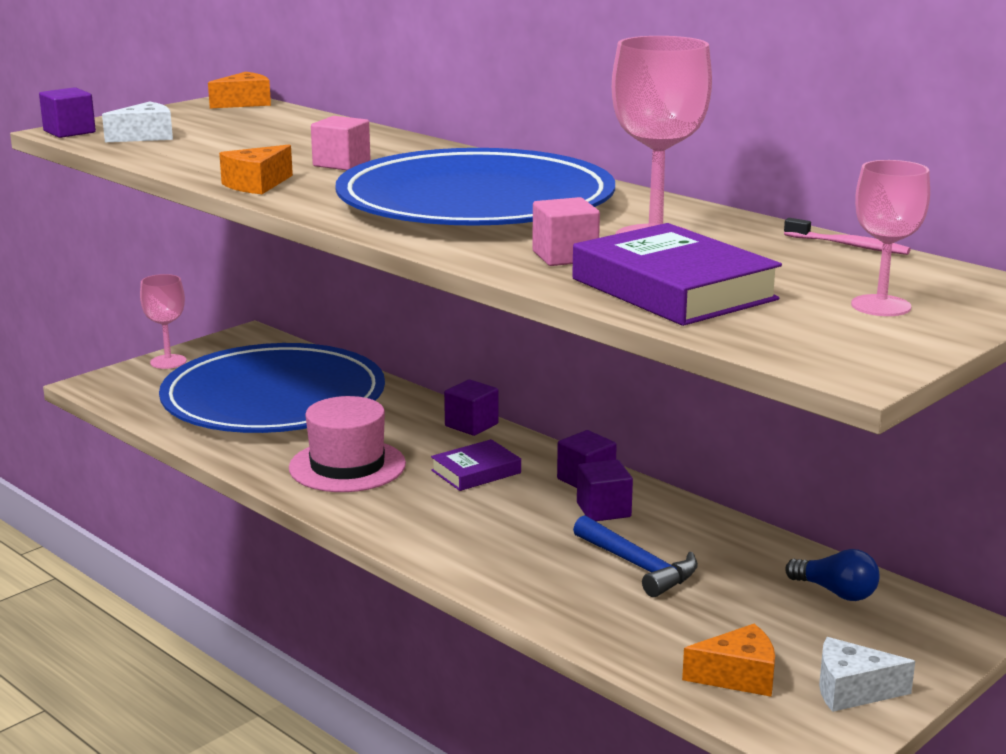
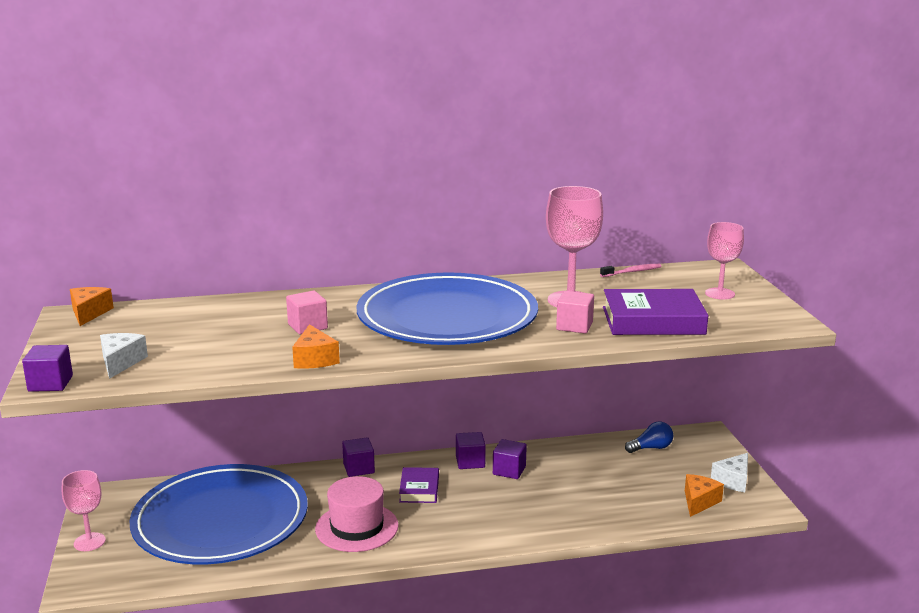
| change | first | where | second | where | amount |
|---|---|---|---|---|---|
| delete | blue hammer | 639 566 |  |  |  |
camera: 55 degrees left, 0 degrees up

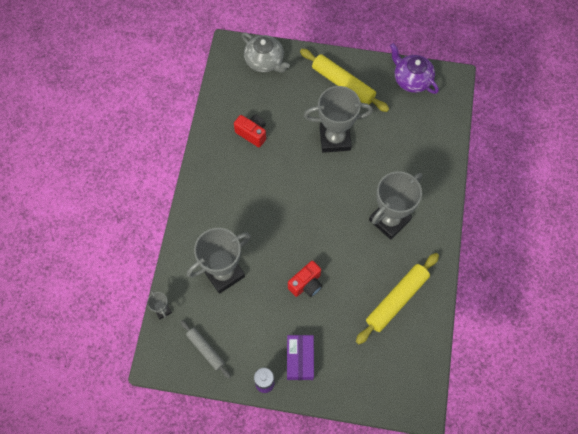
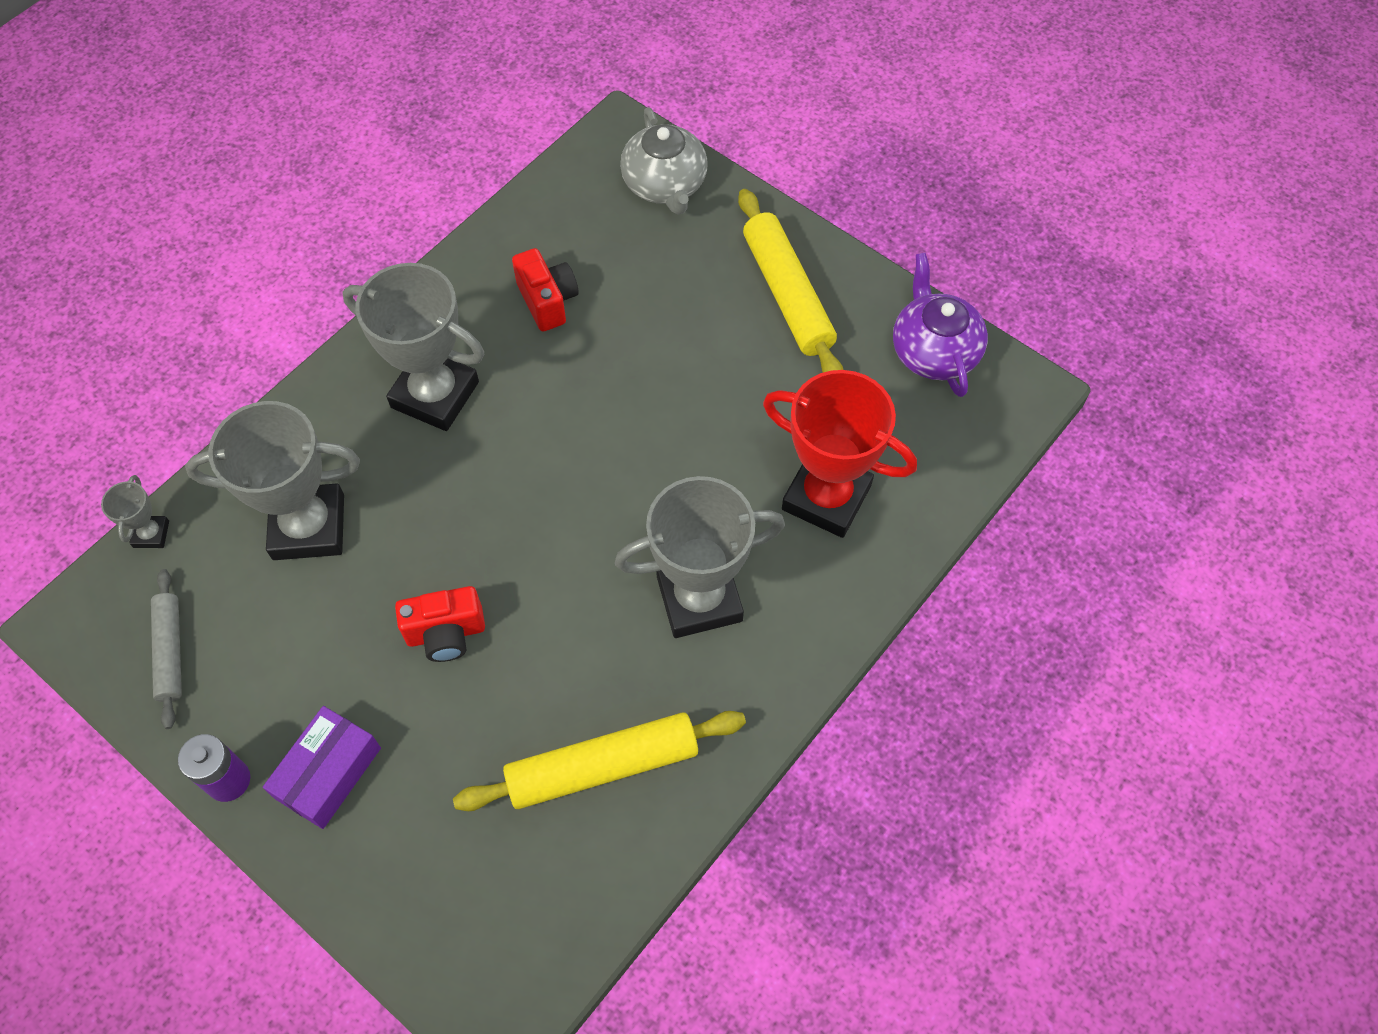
| change | first | where | second | where | amount |
|---|---|---|---|---|---|
| move | grey trophy | 335 139 |  | 435 395 |  |
| insert |  |  | red trophy | 826 497 |  |
camera: 30 degrees right, 5 degrees down

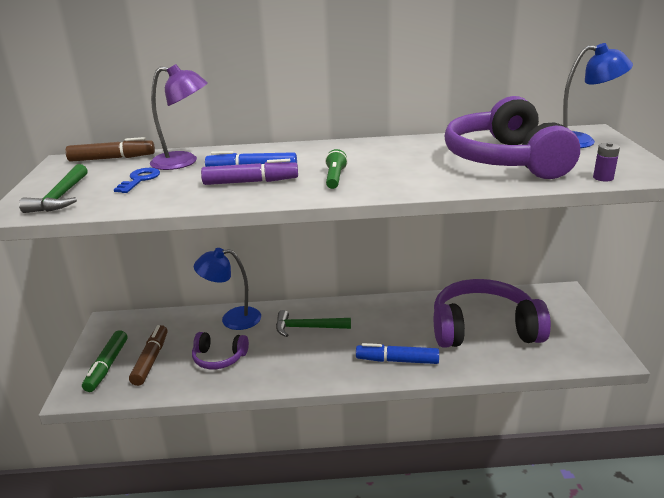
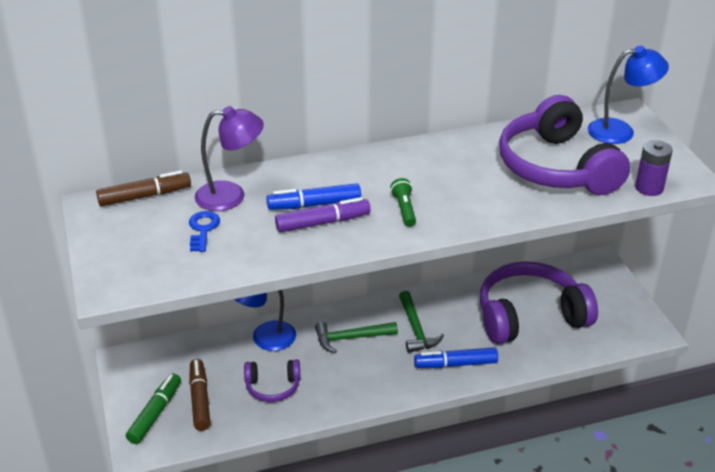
| change | first | where | second | where | amount |
|---|---|---|---|---|---|
| resize | purple battery | 603 178 |  | 649 188 | x1.57 |
| move | green hammer | 60 197 |  | 416 329 |  |
| rotate | green marker | 107 366 |  | 155 413 | 150 degrees counterclockwise |
camera: 15 degrees left, 10 degrees up

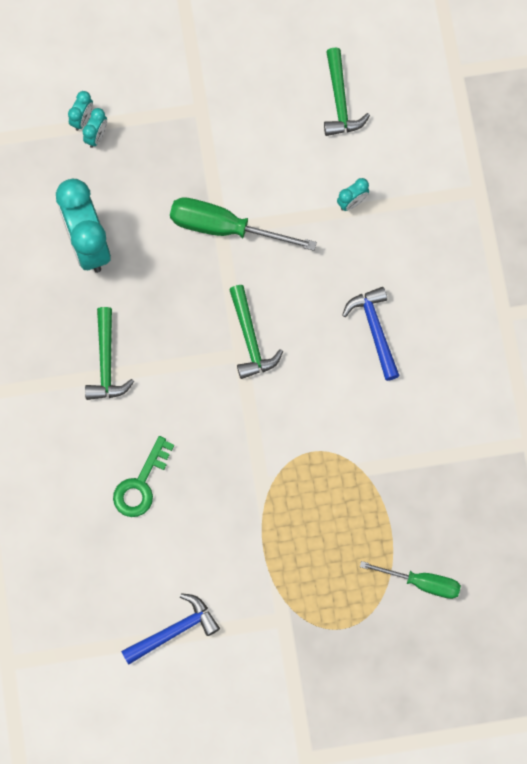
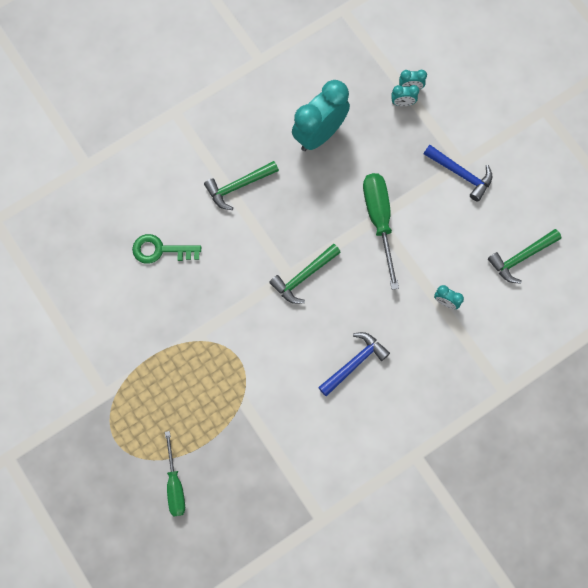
| change | first | where | second | where | amount |
|---|---|---|---|---|---|
| move | blue hammer | 174 630 |  | 461 174 |  |
camera: 65 degrees right, 0 degrees up

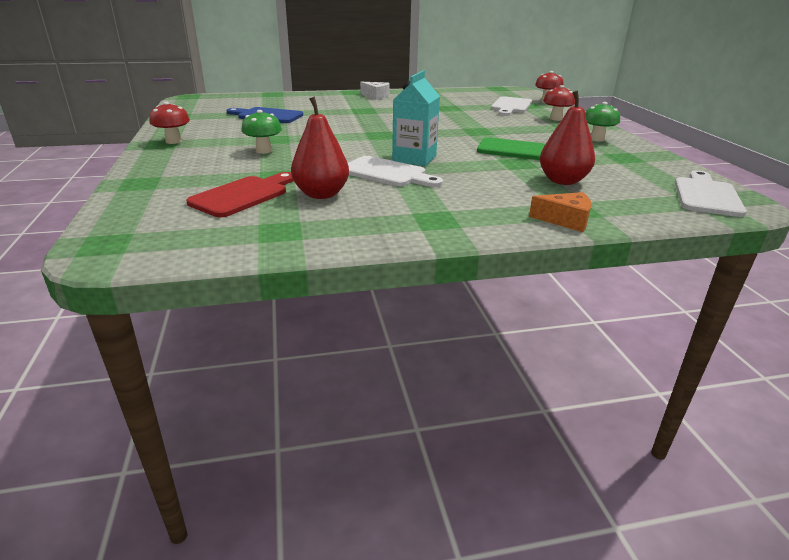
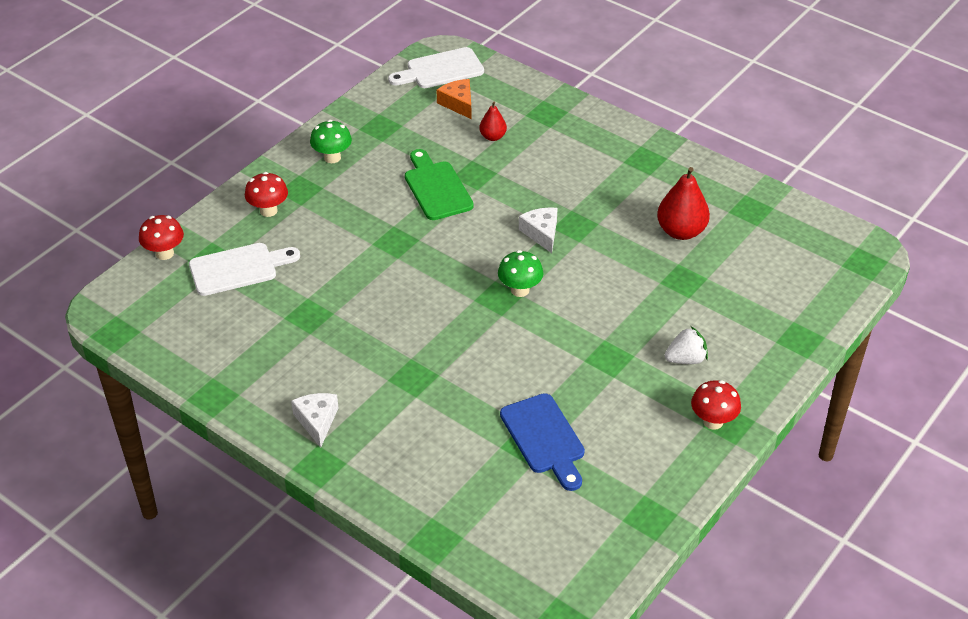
| change | first | where | second | where | amount |
|---|---|---|---|---|---|
| replace | turquoise carton | 414 159 | white cheese | 541 233 |  |
| resize | red pear | 562 181 |  | 492 137 | x0.57 |
| move | green mushroom | 264 151 |  | 520 290 |  |
| delete | white cutting board | 387 173 |  |  |  |
| delete | red cutting board | 243 195 |  |  |  |
| move | orange cheese | 565 220 |  | 458 104 |  |
| insert |  |  | white strawberry | 686 359 |  |
camera: 130 degrees left, 15 degrees up

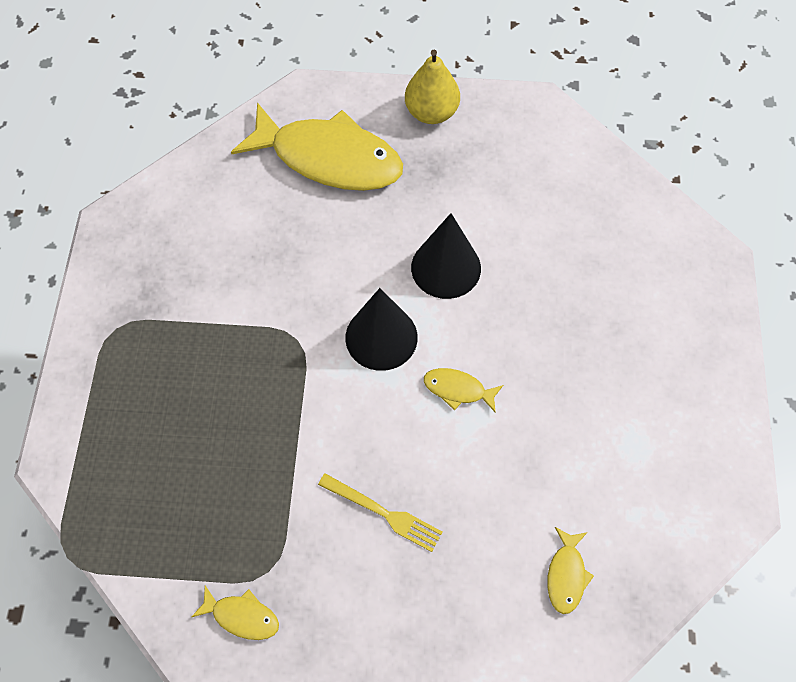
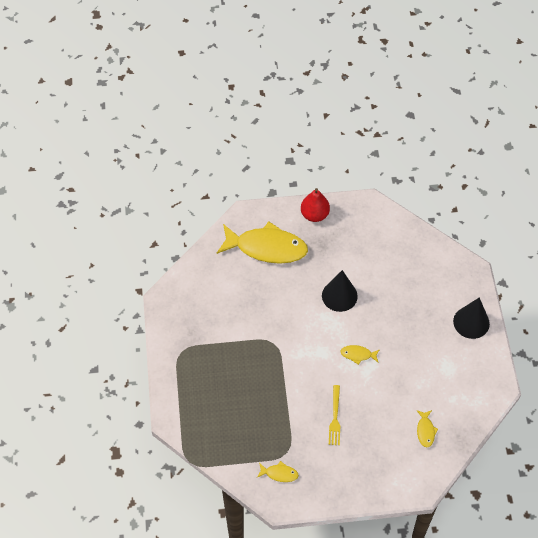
| change | first | where | second | where | amount |
|---|---|---|---|---|---|
| recolor | yellow pear | 431 112 | red pear | 314 215 |  |
| move | black cone | 381 337 |  | 471 322 |  |
| rotate | yellow fork | 384 513 |  | 335 417 | 75 degrees clockwise |
camera: 10 degrees left, 5 degrees down

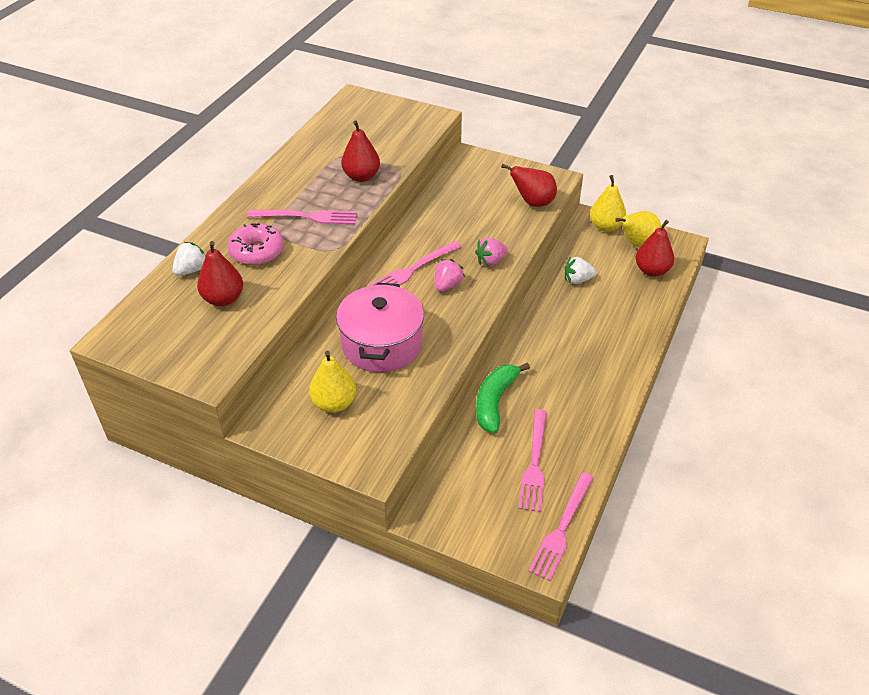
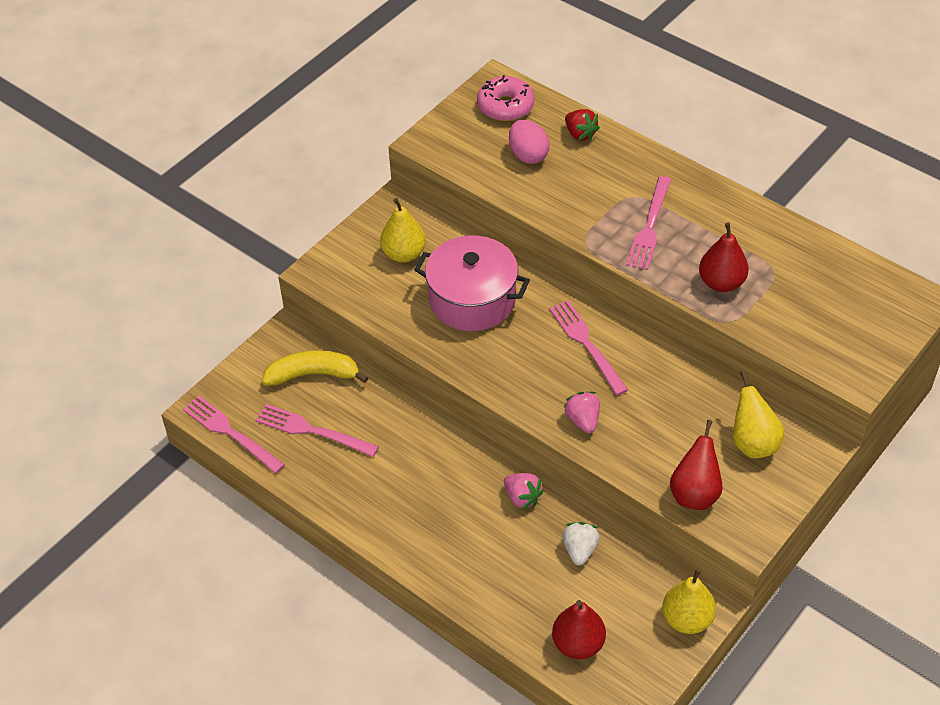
| change | first | where | second | where | amount |
|---|---|---|---|---|---|
| move | yellow pear | 637 244 |  | 753 443 |  |
| move | pink donut | 257 251 |  | 505 106 |  |
| replace | red pear | 223 299 | pink egg | 528 155 |  |
| recolor | white strawberry | 191 270 | red strawberry | 580 134 |  |
| move | pink strawberry | 447 285 |  | 522 497 |  |
| delete | green banana | 495 401 |  |  |  |
| insert |  |  | yellow banana | 313 374 |  |
camera: 105 degrees right, 5 degrees up

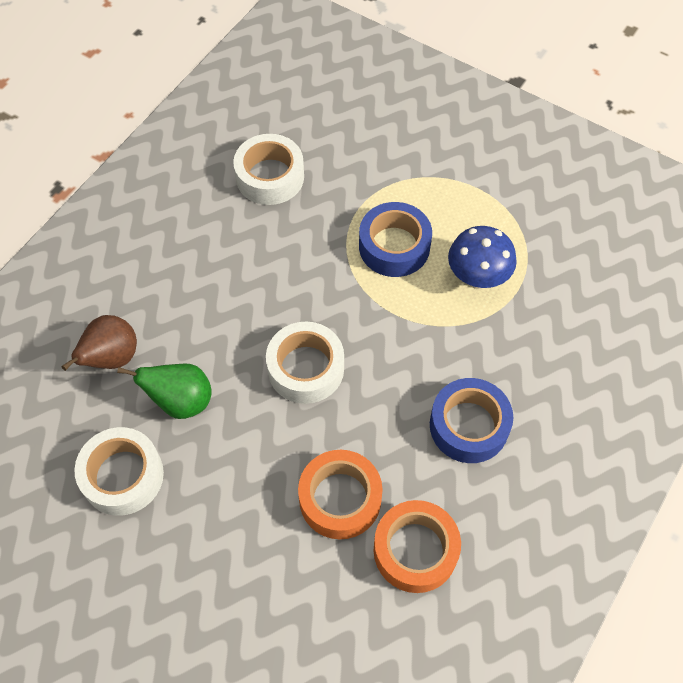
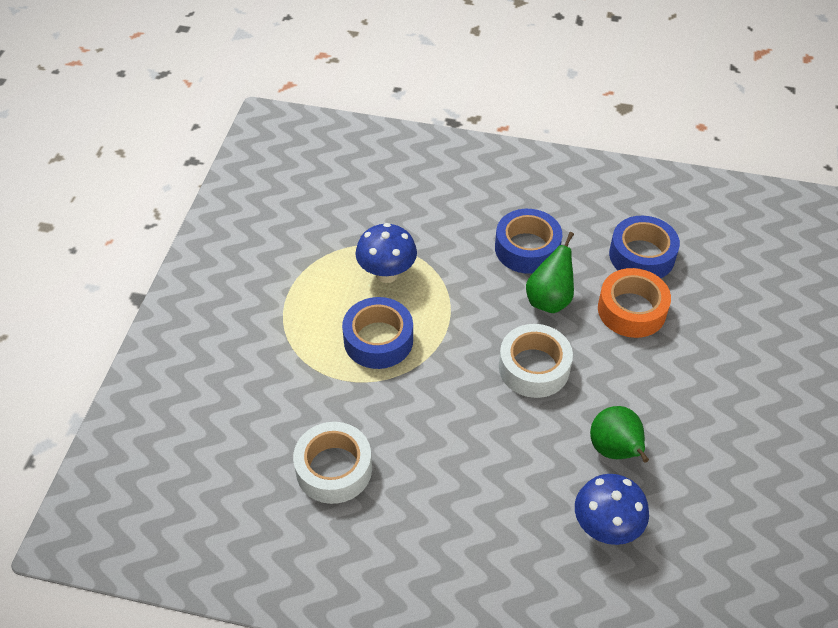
| change | first | where | second | where | amount |
|---|---|---|---|---|---|
| replace | brown pear | 111 358 | blue mushroom | 605 528 |  |
| delete | white tape | 122 476 |  |  |  |
| recolor | orange tape | 415 550 | blue tape | 641 256 |  |
| insert |  |  | green pear | 549 300 |  |
camera: 110 degrees left, 10 degrees down

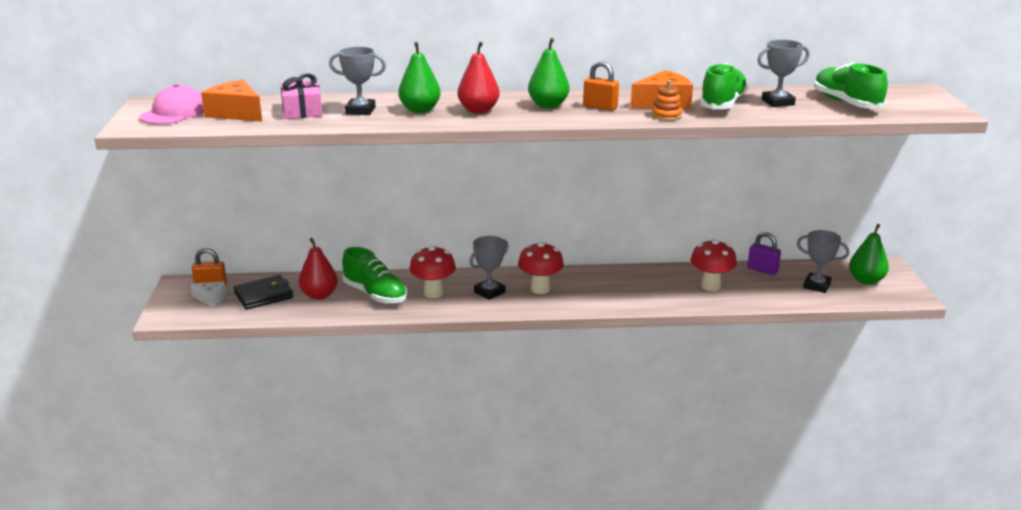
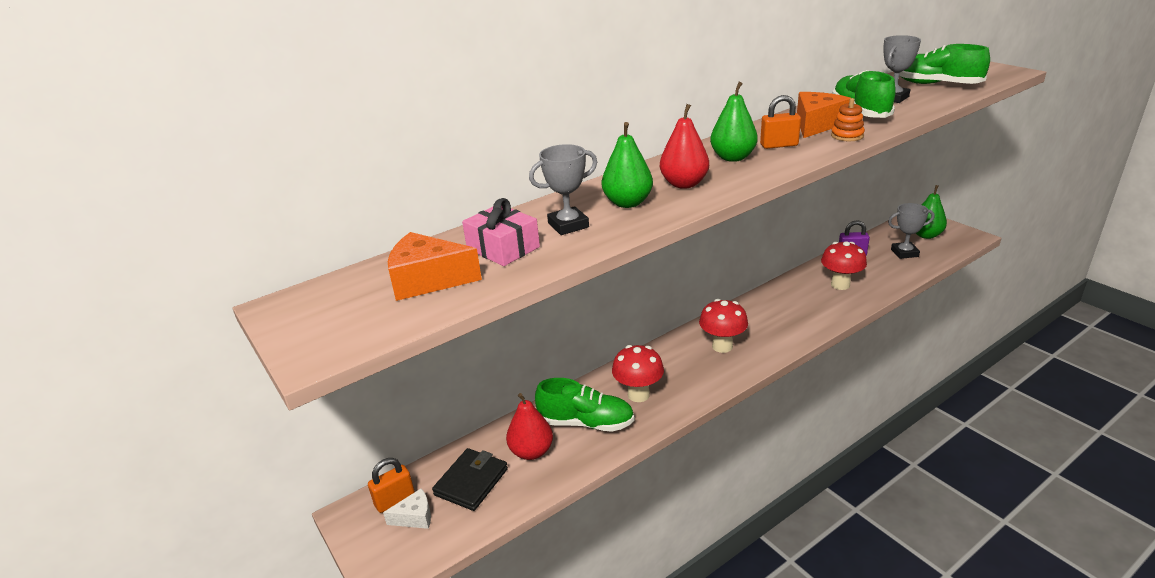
| change | first | where | second | where | amount |
|---|---|---|---|---|---|
| delete | pink cap | 174 113 |  |  |  |
| delete | grey trophy | 489 292 |  |  |  |
camera: 30 degrees left, 5 degrees up

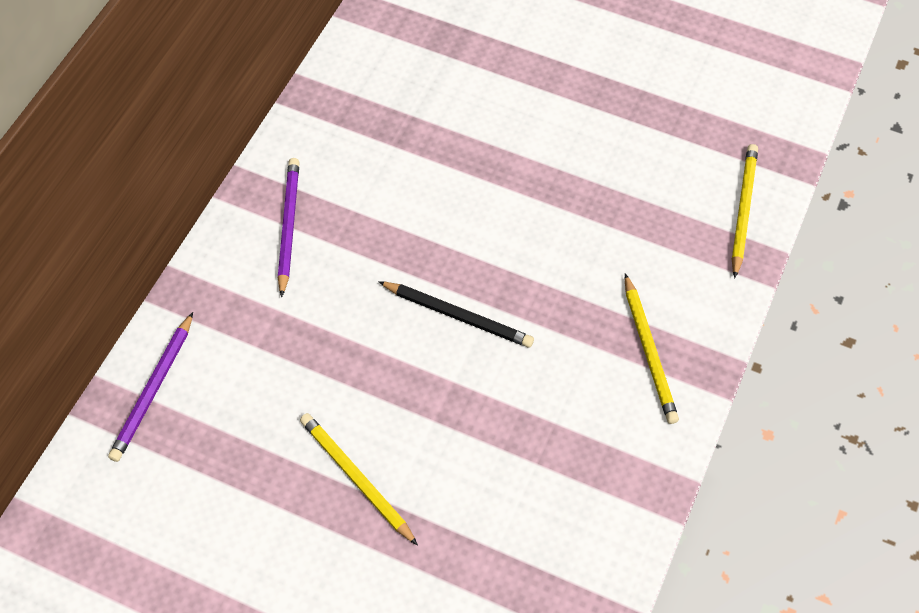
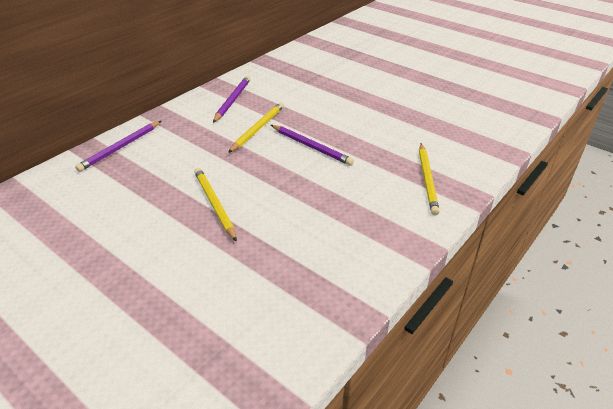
| change | first | where | second | where | amount |
|---|---|---|---|---|---|
| move | yellow pencil | 742 210 |  | 257 129 |  |
| recolor | black pencil | 458 315 | purple pencil | 311 146 |  |
camera: 15 degrees right, 20 degrees down

